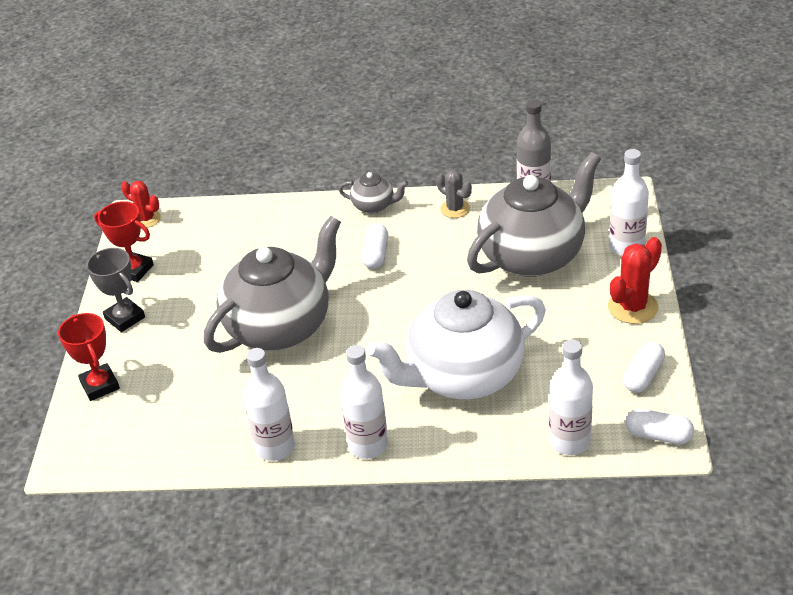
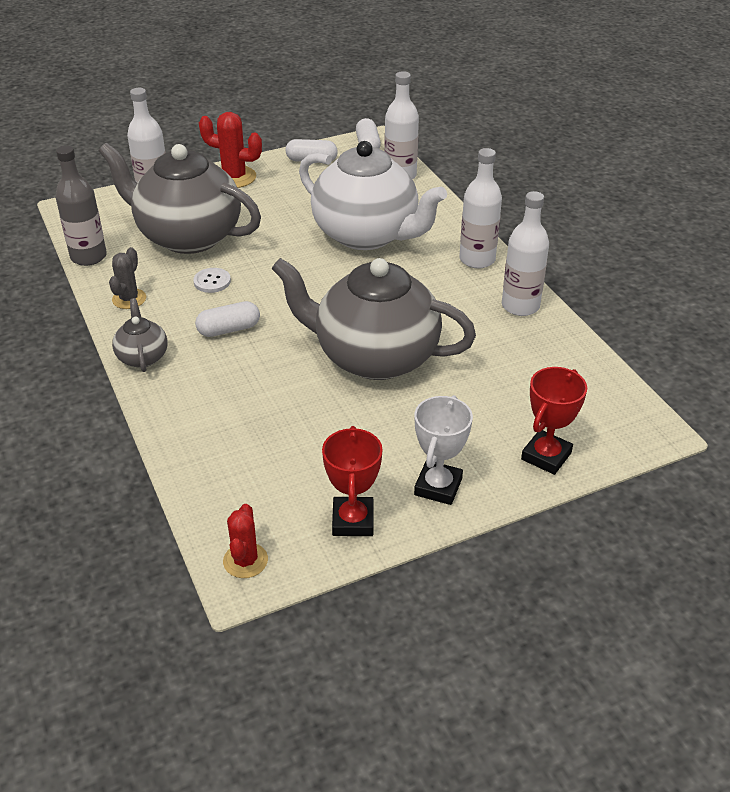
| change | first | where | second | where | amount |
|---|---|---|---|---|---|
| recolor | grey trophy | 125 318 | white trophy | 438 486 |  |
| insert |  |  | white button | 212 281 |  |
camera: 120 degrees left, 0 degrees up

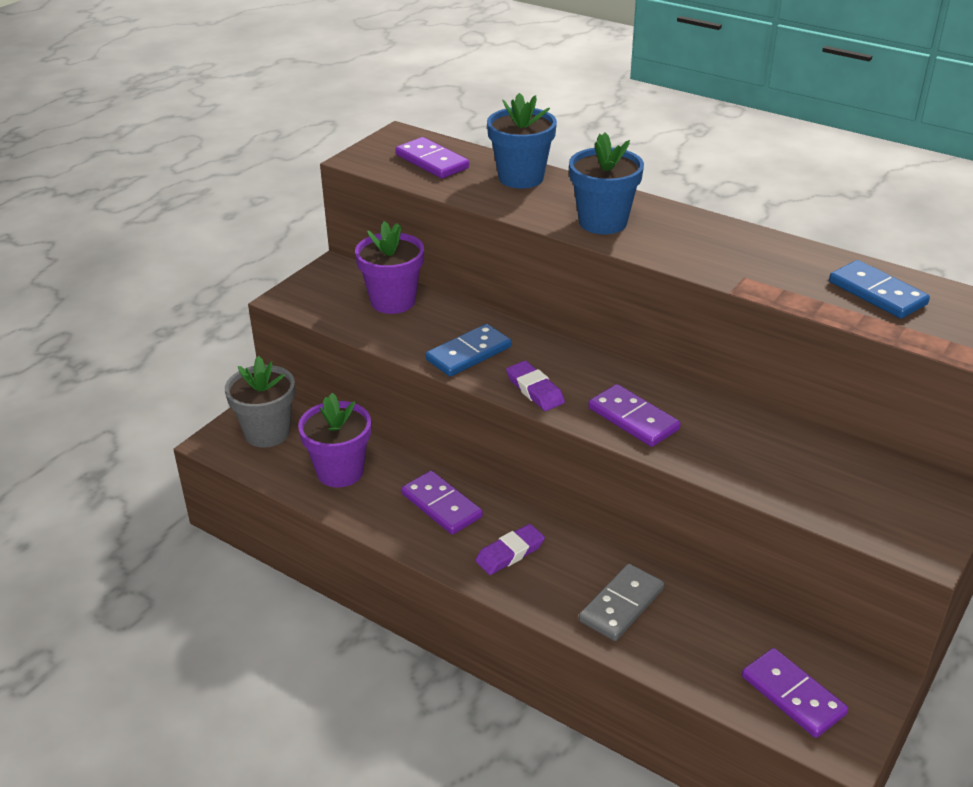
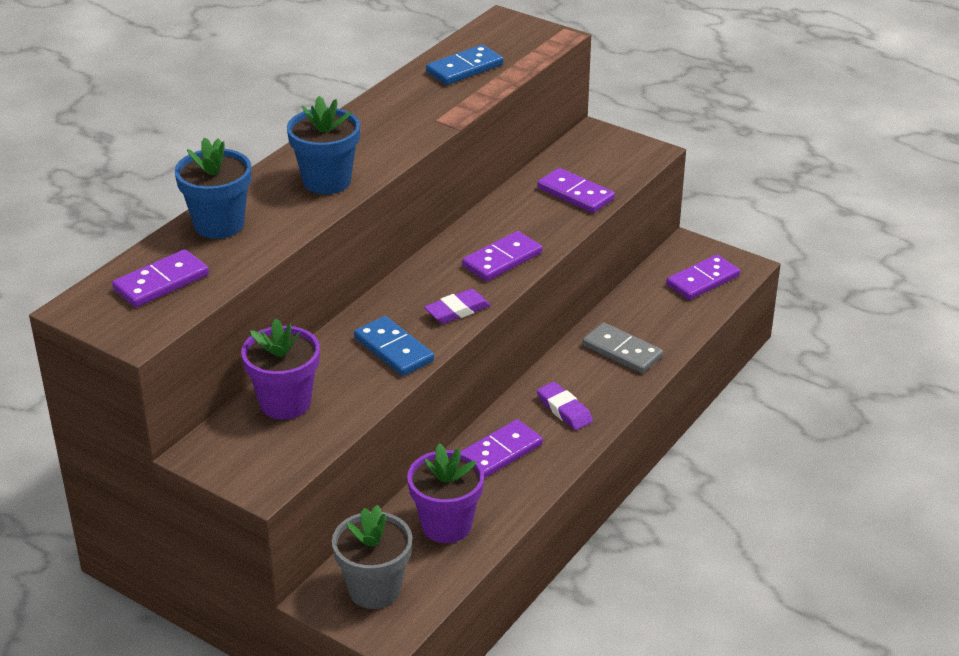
| change | first | where | second | where | amount |
|---|---|---|---|---|---|
| insert |  |  | purple domino | 575 194 |  |
camera: 90 degrees left, 0 degrees up

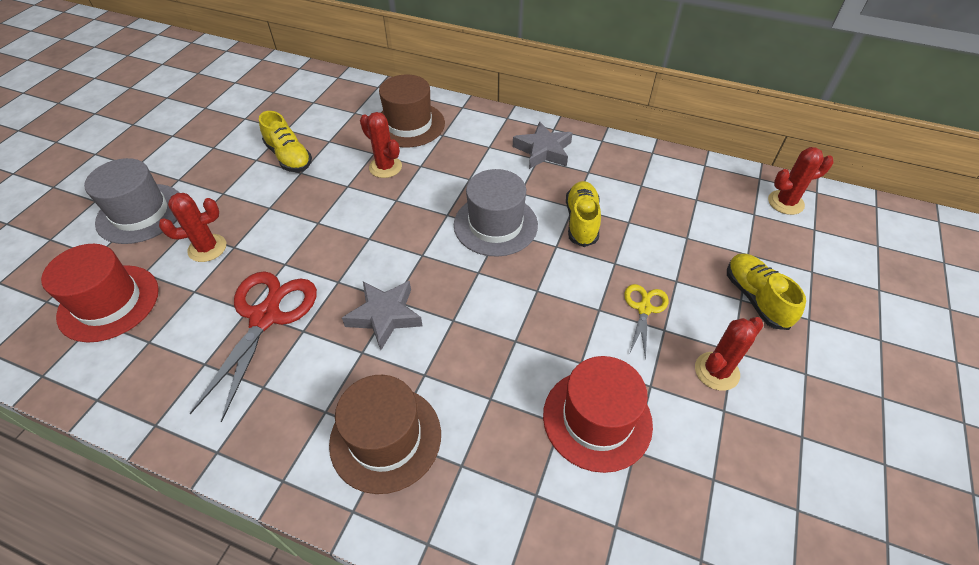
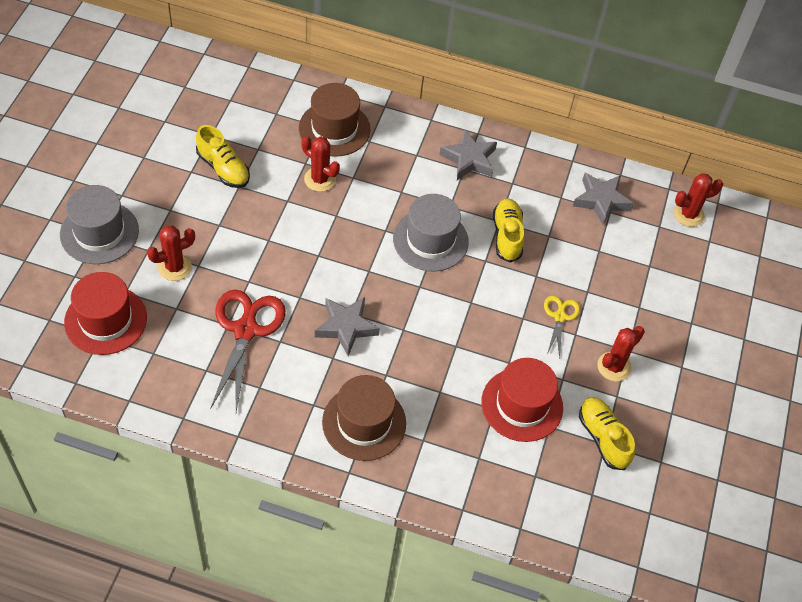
| change | first | where | second | where | amount |
|---|---|---|---|---|---|
| move | yellow shoe | 755 298 |  | 603 438 |  |
| insert |  |  | grey star | 601 201 |  |
camera: 10 degrees left, 5 degrees up

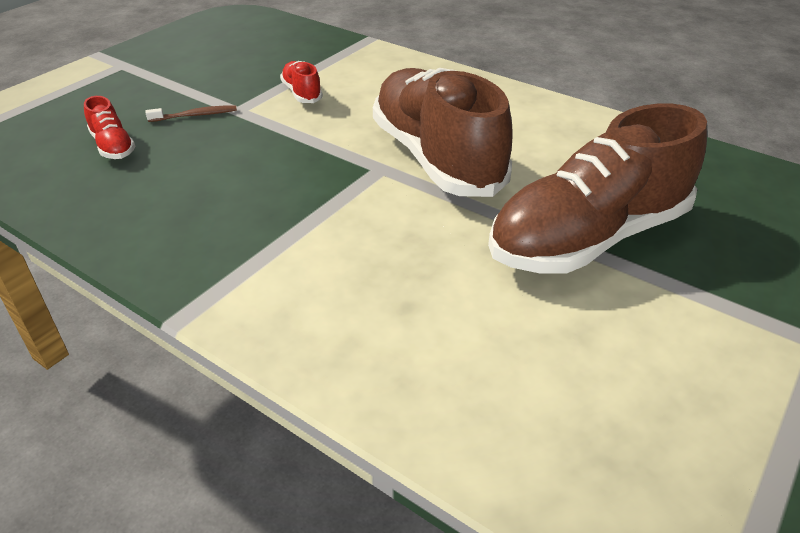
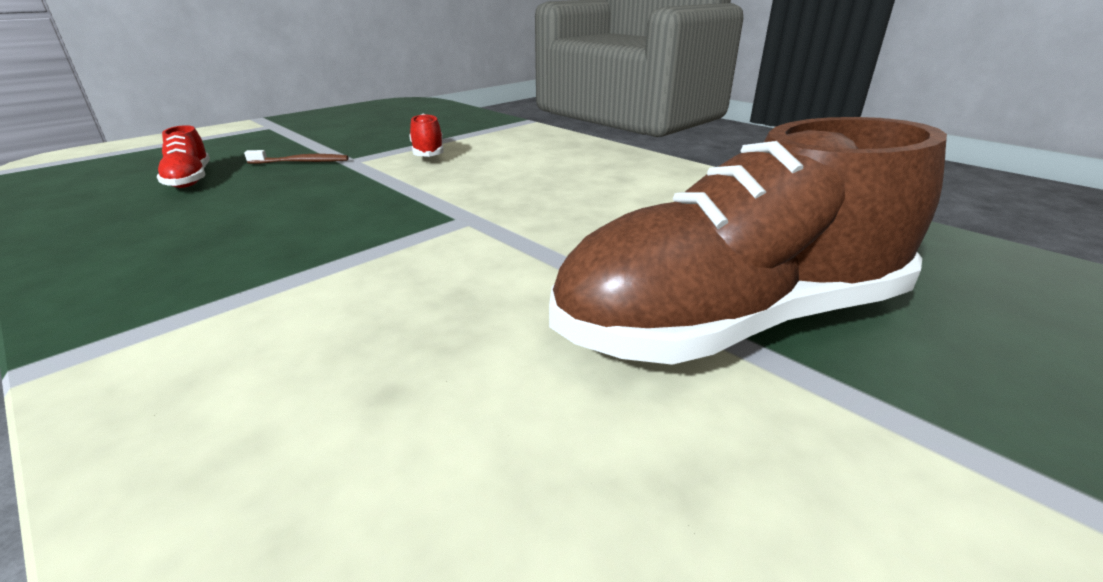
| change | first | where | second | where | amount |
|---|---|---|---|---|---|
| delete | brown shoe | 436 158 |  |  |  |
camera: 10 degrees right, 10 degrees down

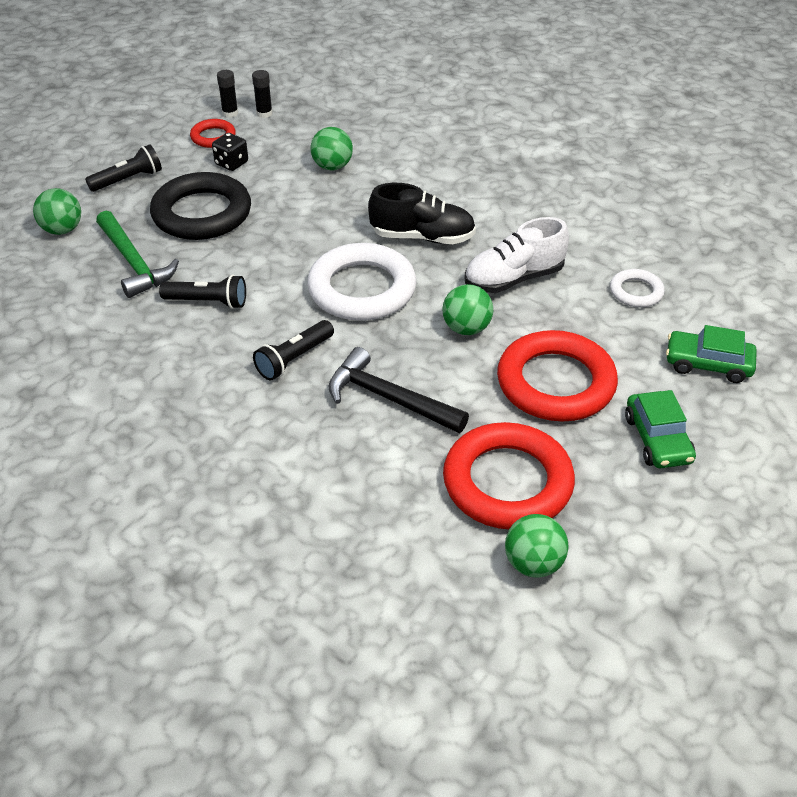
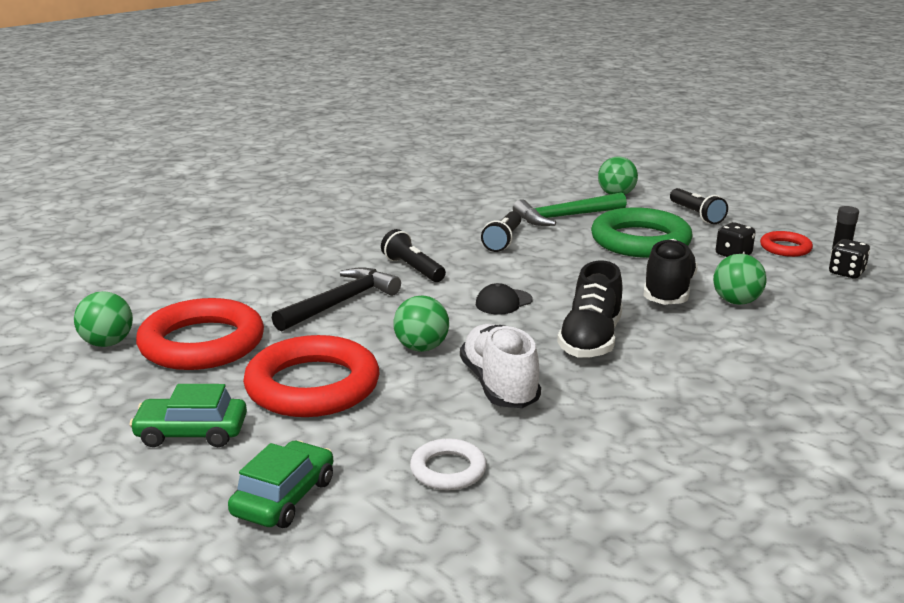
| change | first | where | second | where | amount |
|---|---|---|---|---|---|
| replace | black glue stick | 264 113 | black dice | 846 273 |  |
| recolor | black ring | 202 213 | green ring | 640 241 |  |
| replace | white ring | 362 289 | black cap | 503 302 |  |
| insert |  |  | black shoe | 668 291 |  |
camera: 100 degrees right, 20 degrees down

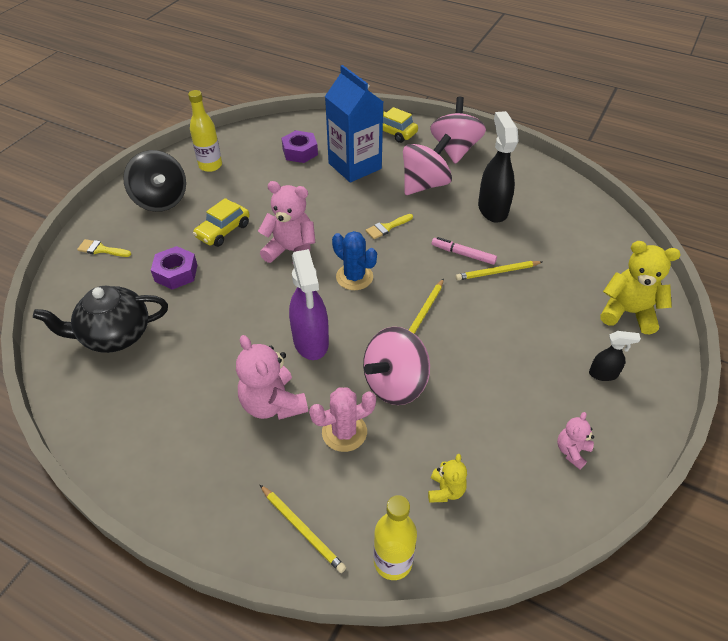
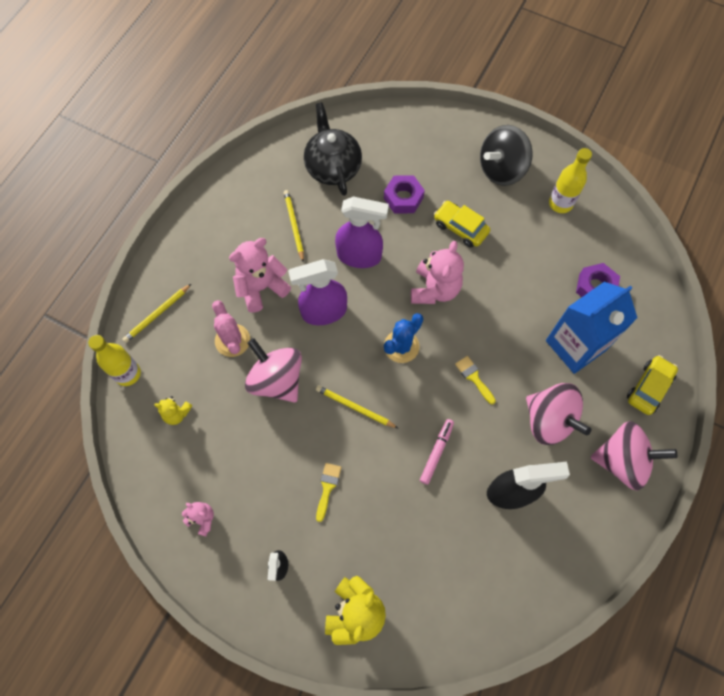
| change | first | where | second | where | amount |
|---|---|---|---|---|---|
| move | yellow brush | 101 249 |  | 327 487 |  |
| move | yellow pencil | 497 272 |  | 294 226 |  |
| insert |  |  | purple spray bottle | 359 256 |  |
camera: 90 degrees right, 20 degrees up

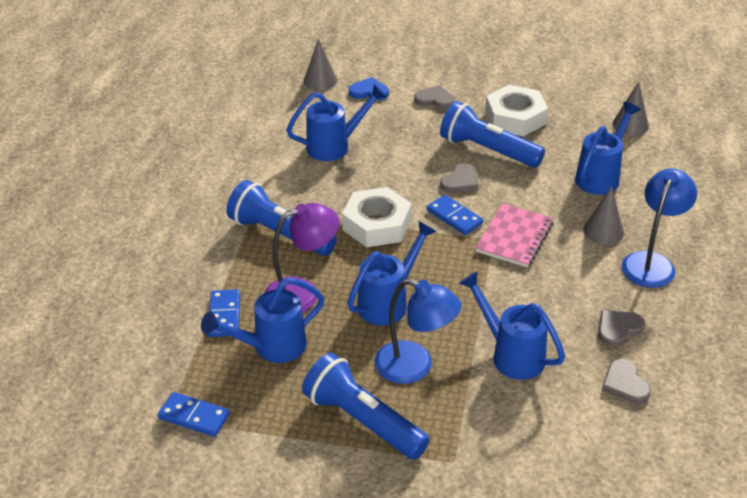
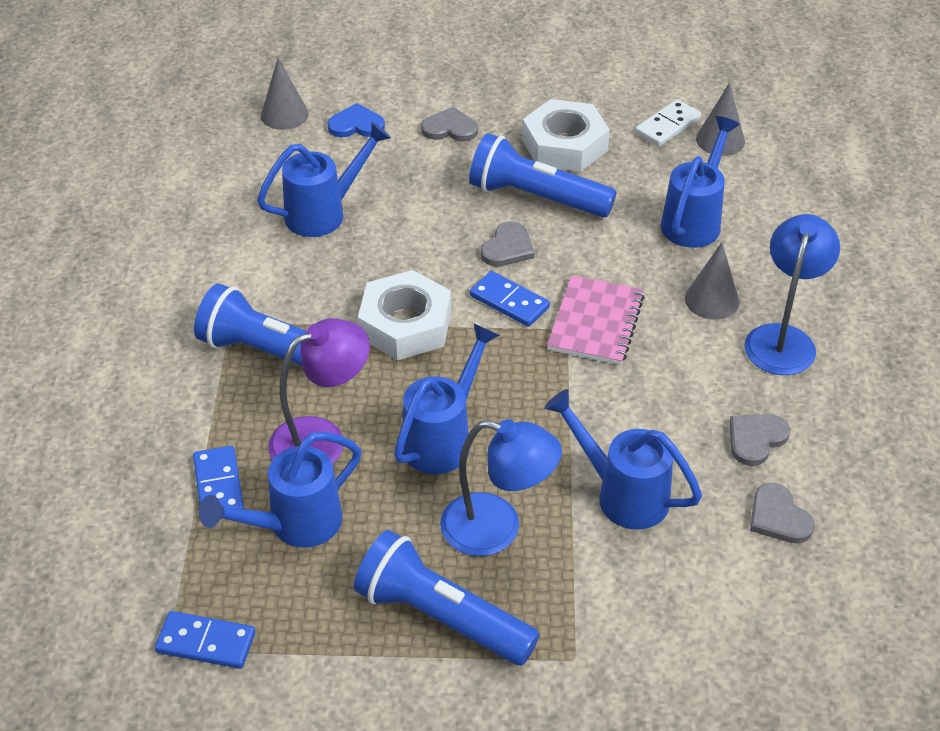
| change | first | where | second | where | amount |
|---|---|---|---|---|---|
| insert |  |  | white domino | 667 126 |  |
camera: 10 degrees left, 5 degrees up

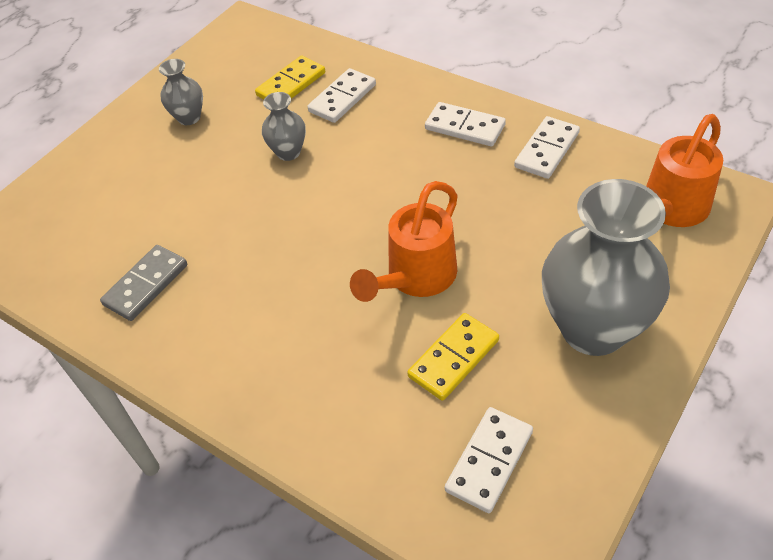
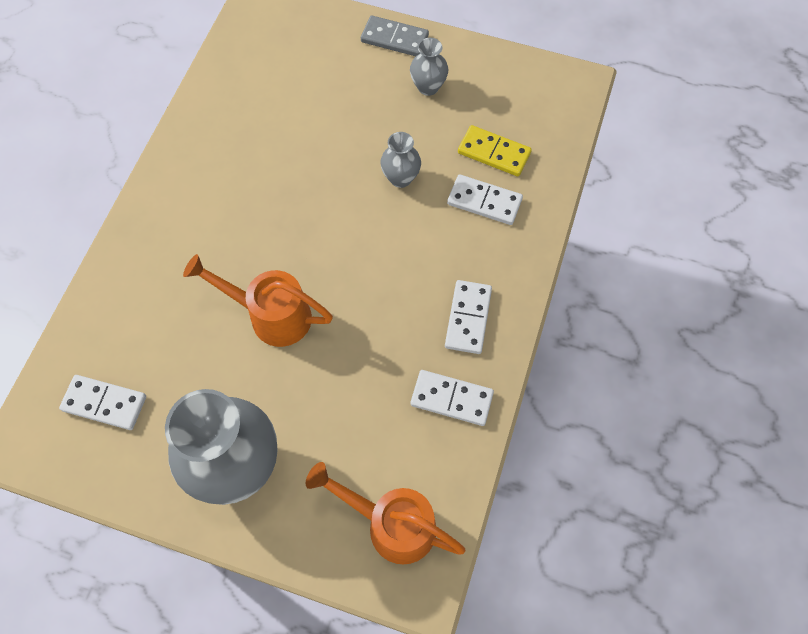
| change | first | where | second | where | amount |
|---|---|---|---|---|---|
| move | grey domino | 146 285 |  | 394 39 |  |
| delete | yellow domino | 453 358 |  |  |  |
camera: 70 degrees right, 15 degrees up

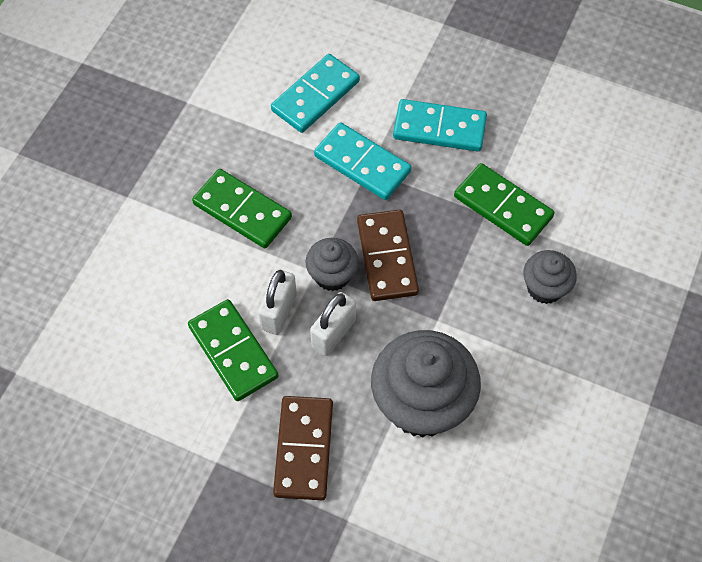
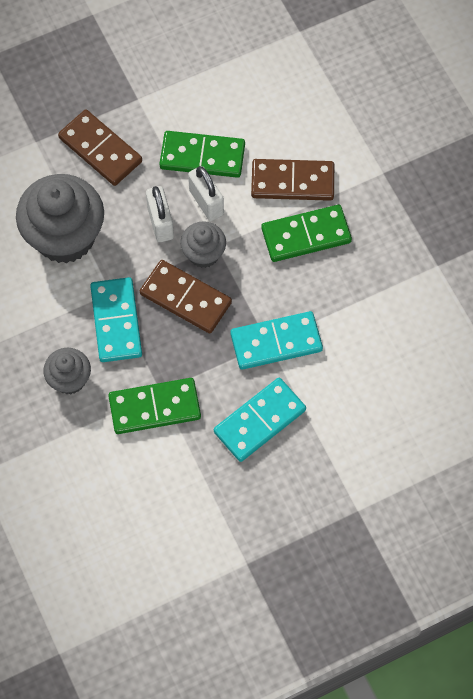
| change | first | where | second | where | amount |
|---|---|---|---|---|---|
| move | turquoise domino | 315 96 |  | 116 321 |  |
| insert |  |  | brown domino | 292 182 |  |
camera: 130 degrees right, 5 degrees up

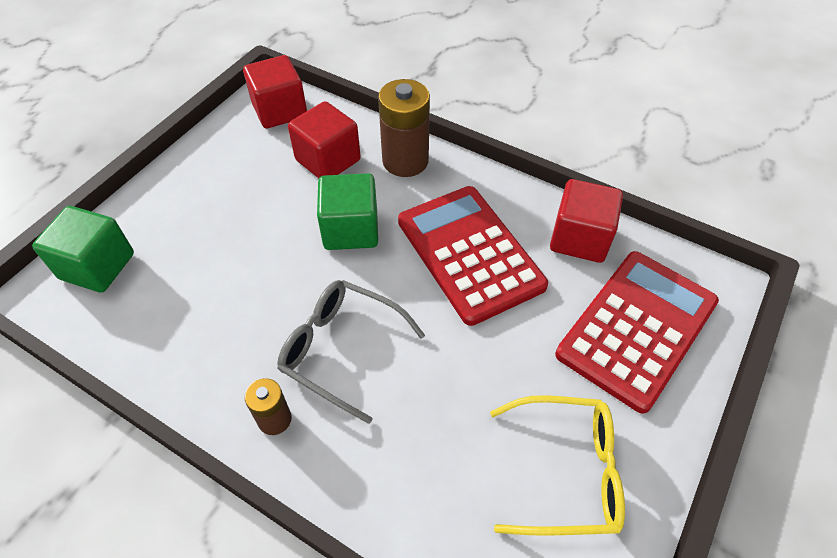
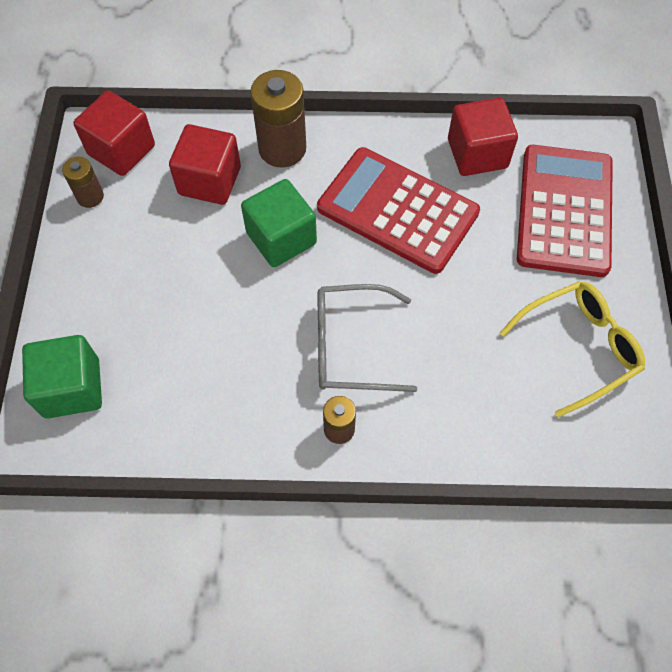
| change | first | where | second | where | amount |
|---|---|---|---|---|---|
| insert |  |  | brown battery | 90 197 |  |
camera: 30 degrees left, 10 degrees up

